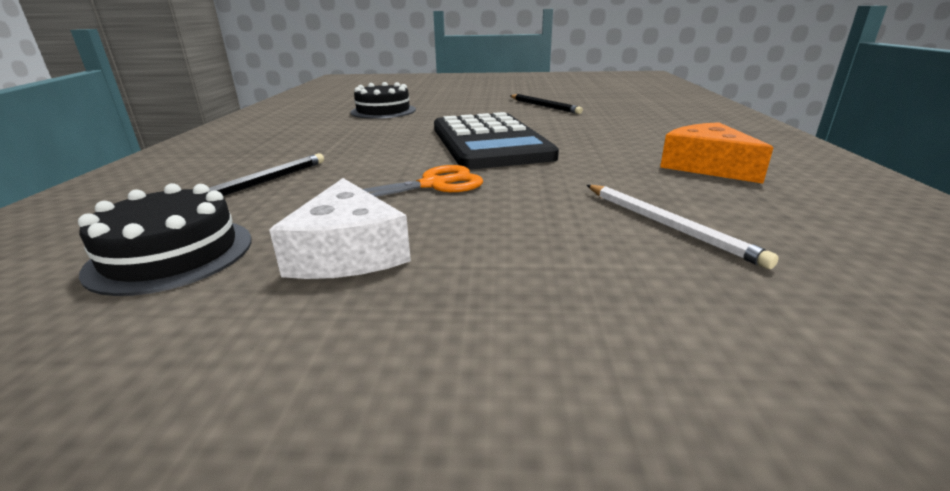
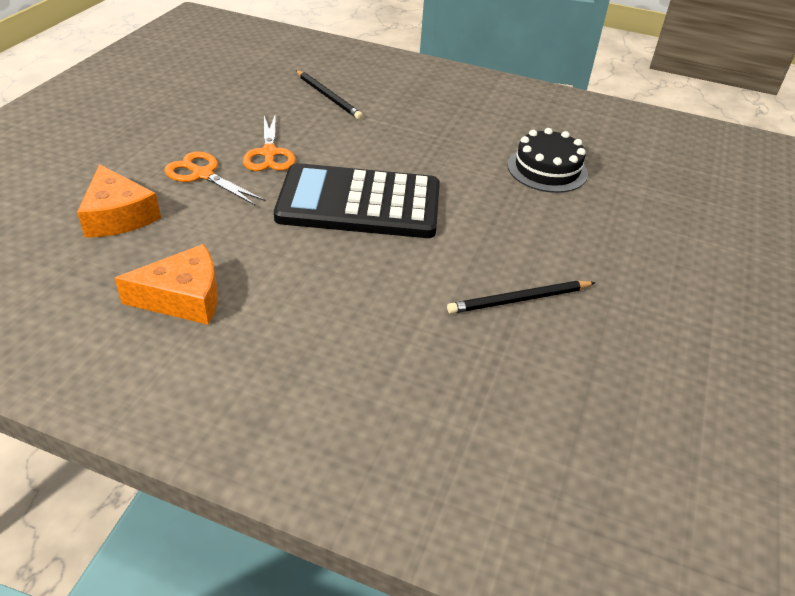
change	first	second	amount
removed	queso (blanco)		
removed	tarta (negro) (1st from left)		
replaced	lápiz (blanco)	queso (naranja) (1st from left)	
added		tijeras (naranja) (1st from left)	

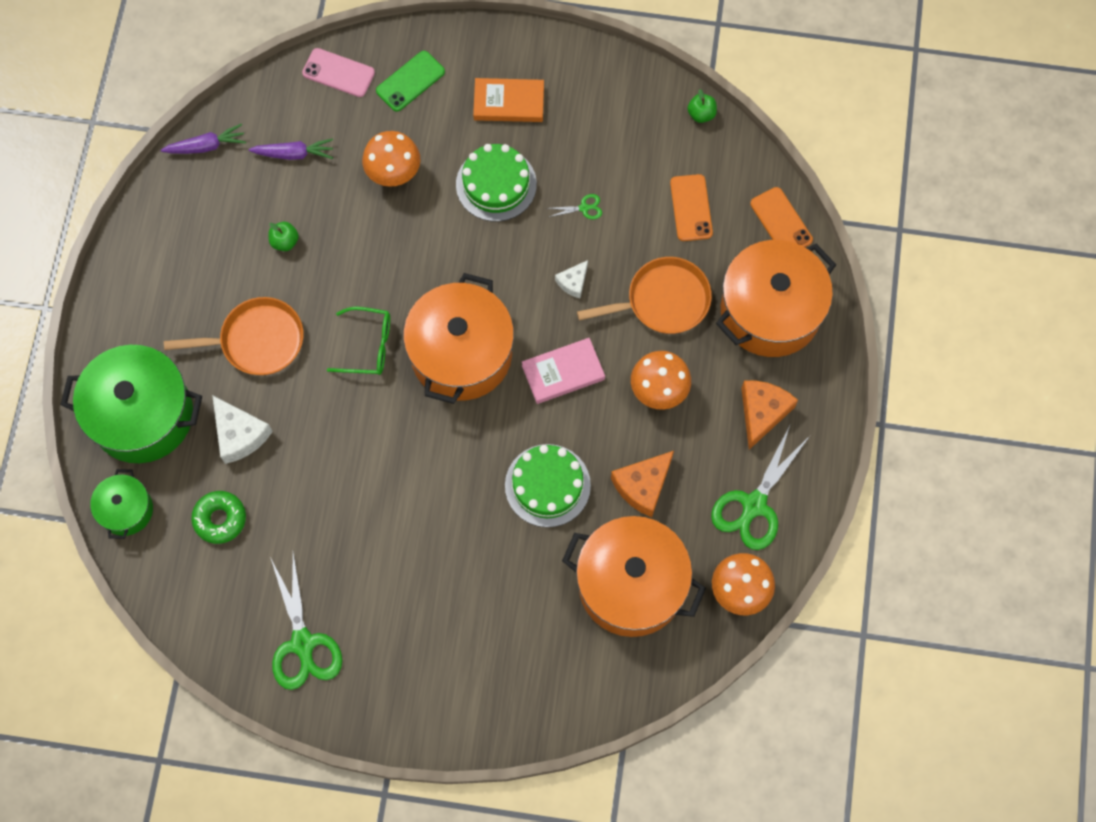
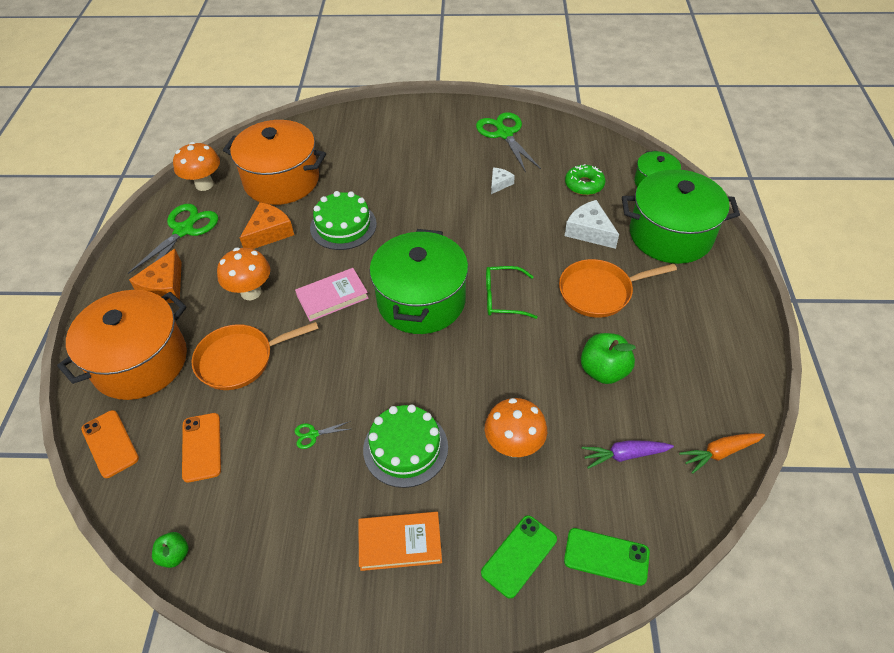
change	first	second	amount
recoloured	móvil (rosa)	móvil (verde) (2nd from left)	
recoloured	zanahoria (morado) (1st from left)	zanahoria (naranja)	
resized	manzana (verde) (1st from left in the first image)	manzana (verde) (2nd from left)	x1.77
moved	queso (blanco) (2nd from left in the first image)	queso (blanco) (1st from left)	
recoloured	olla (naranja) (1st from left)	olla (verde) (1st from left)	

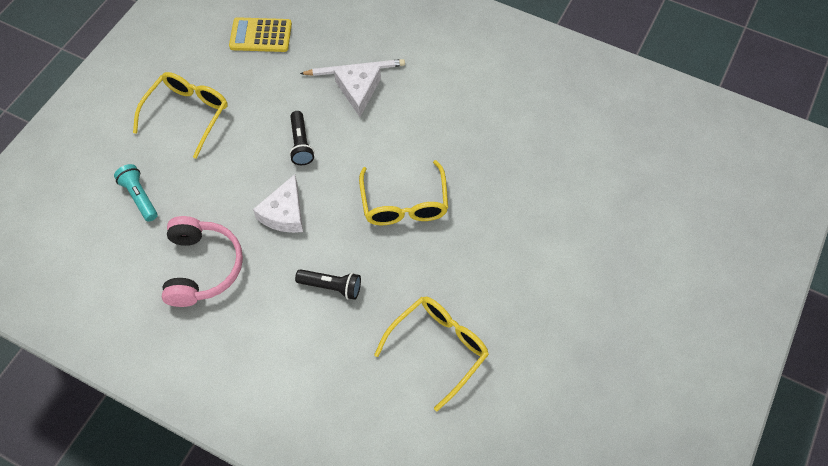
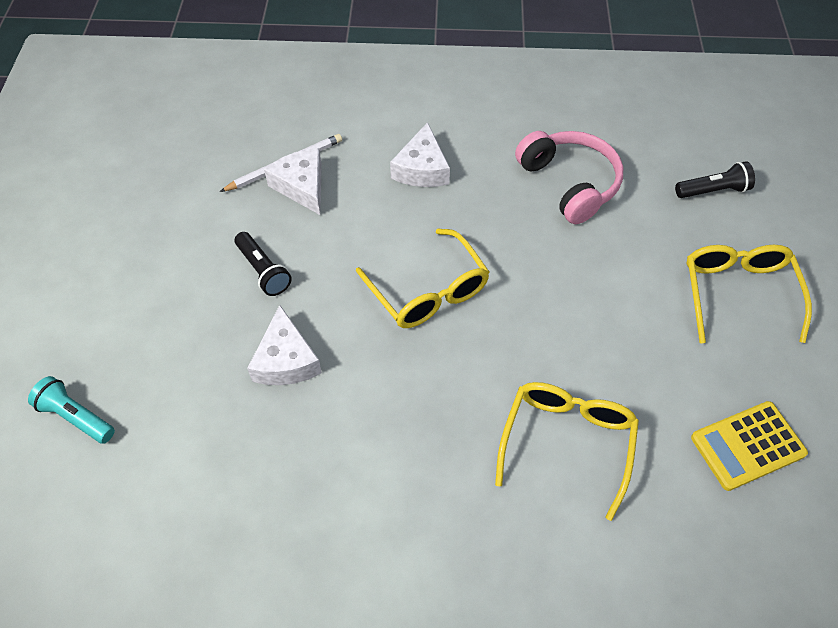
change	first	second	amount
moved	calculadora (amarillo)		
moved	gafas (amarillo) (1st from left in the first image)	gafas (amarillo) (3rd from left)	
moved	auriculares (rosa)		
moved	lámpara de mano (negro) (2nd from left)		
added		queso (blanco) (3rd from left)	

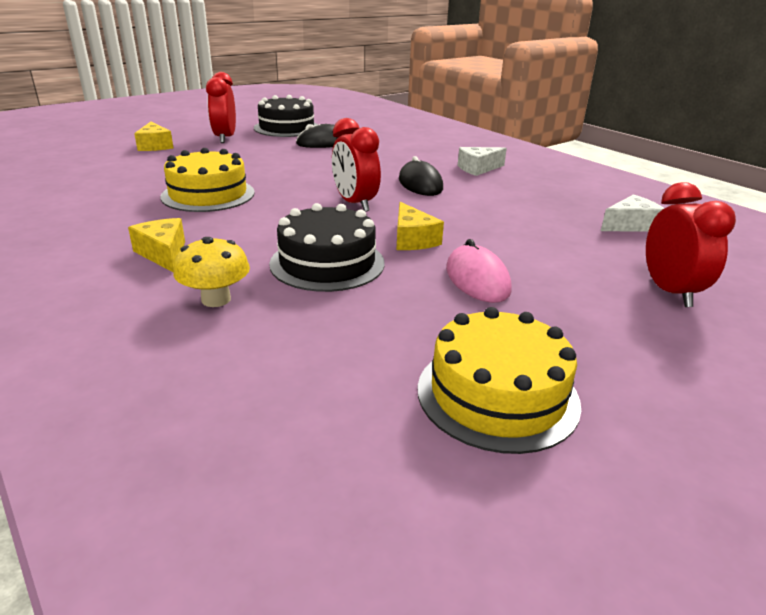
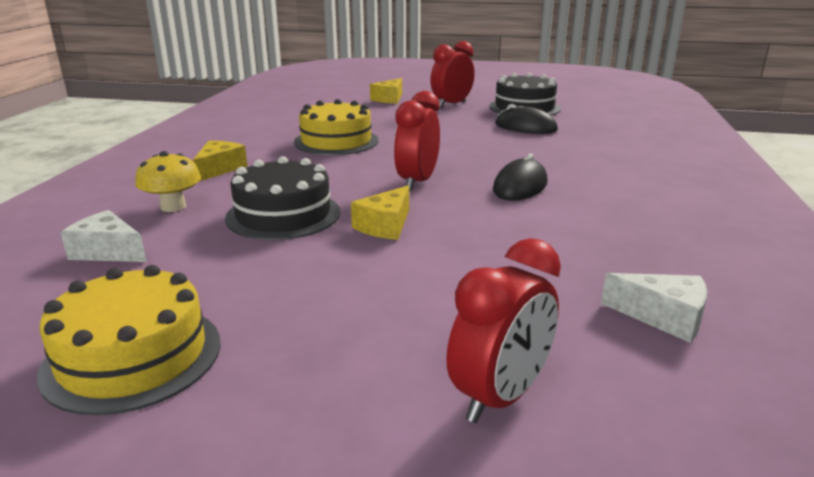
change	first	second	amount
moved	queso (blanco) (1st from left)		
removed	ratón (rosa)		

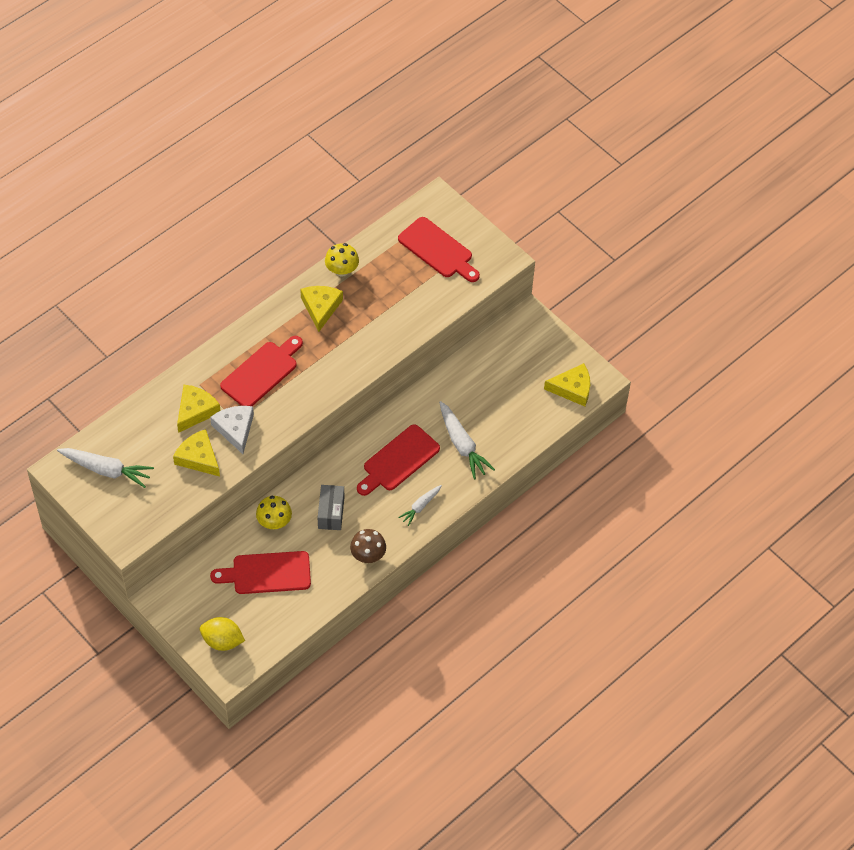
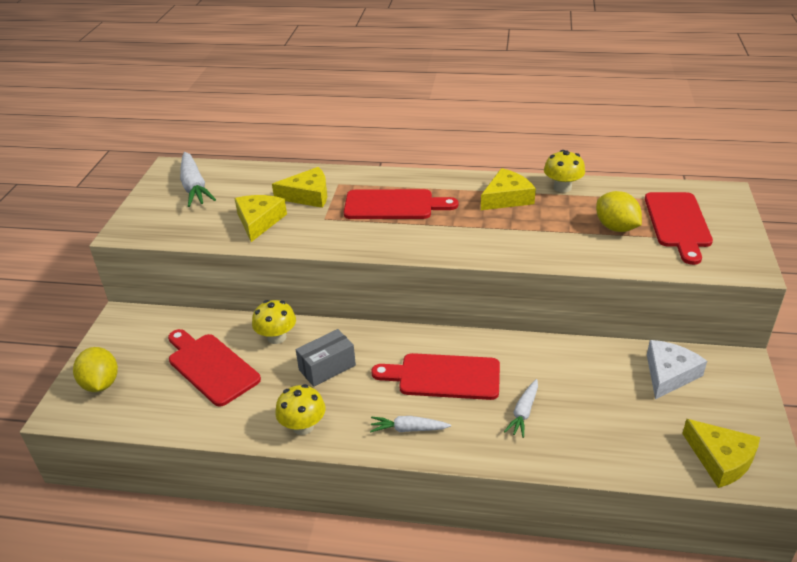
change	first	second	amount
resized	zanahoria (blanco) (3rd from left)		x0.59
moved	queso (blanco)		
recoloured	seta (marrón)	seta (amarillo) (2nd from left)	
added		limón (amarillo) (2nd from left)	

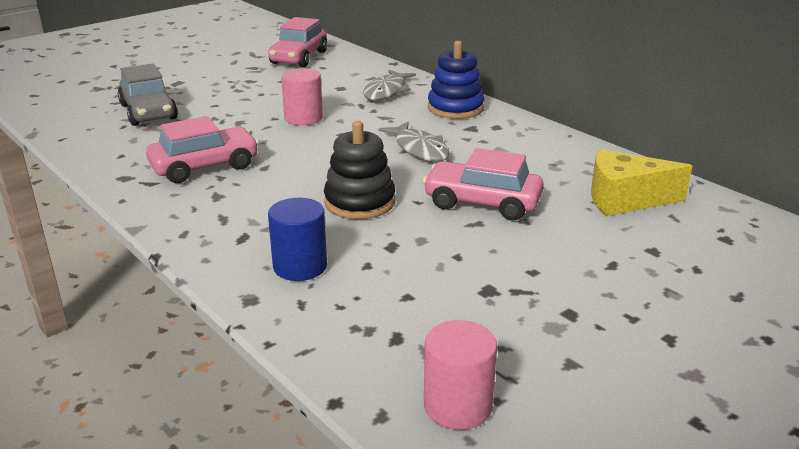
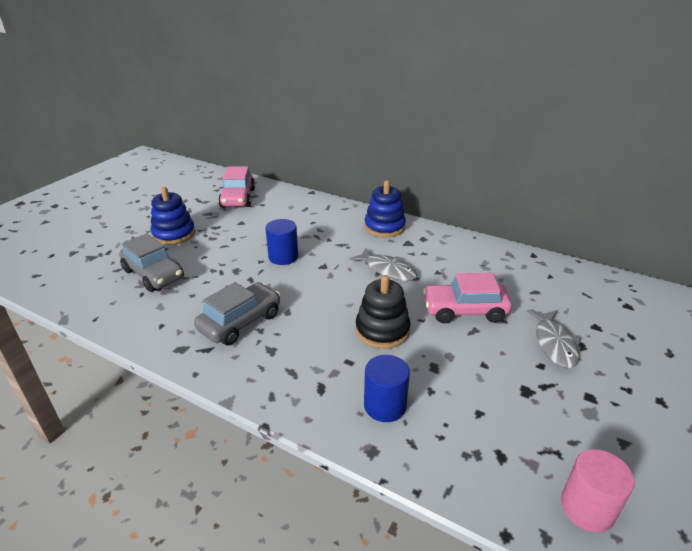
change	first	second	amount
recoloured	cilindro (rosa) (1st from left)	cilindro (azul) (1st from left)	
moved	pez (gris) (1st from left in the first image)	pez (gris) (2nd from left)	
recoloured	coche (rosa) (1st from left)	coche (gris) (2nd from left)	
removed	queso (amarillo)		
added		juguete apilable (azul) (1st from left)	

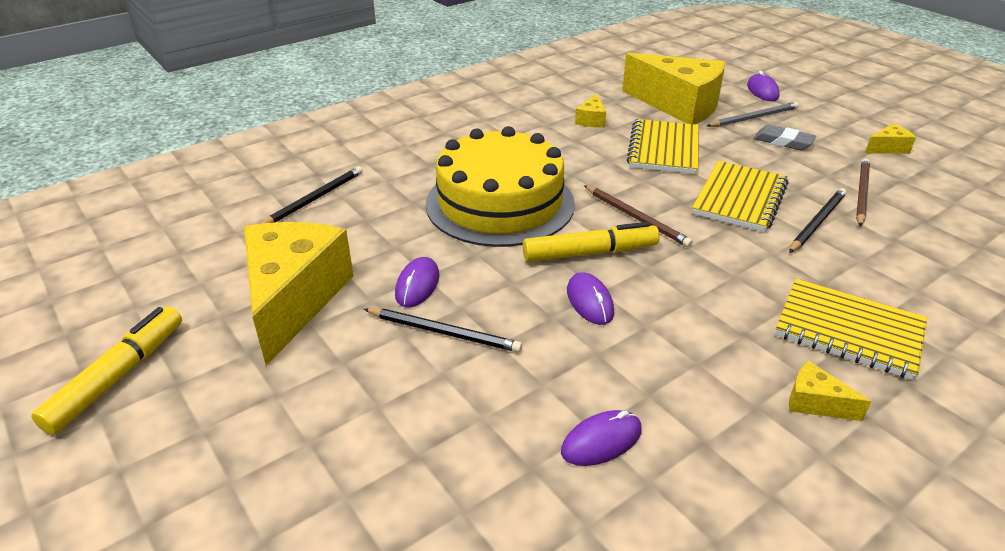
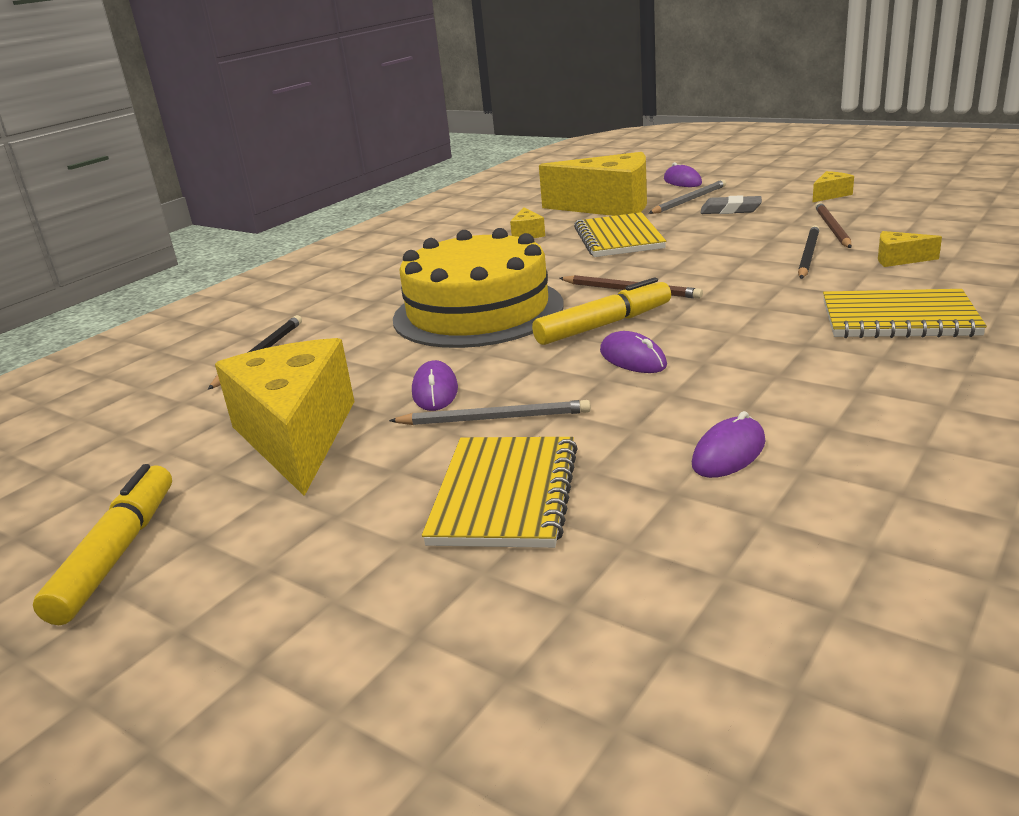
change	first	second	amount
moved	cuaderno (amarillo) (2nd from left in the first image)	cuaderno (amarillo) (1st from left)	
recoloured	lápiz (negro) (2nd from left)	lápiz (gris) (1st from left)	
moved	queso (amarillo) (4th from left in the first image)	queso (amarillo) (5th from left)	

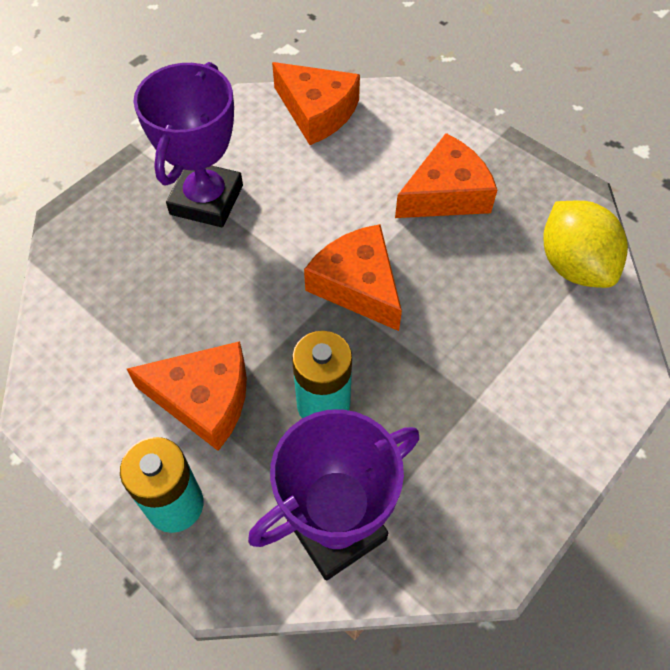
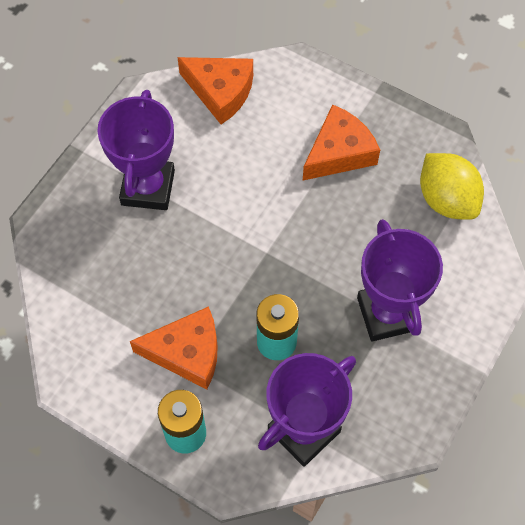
change	first	second	amount
removed	queso (naranja) (3rd from left)		
added		trofeo (morado) (3rd from left)	

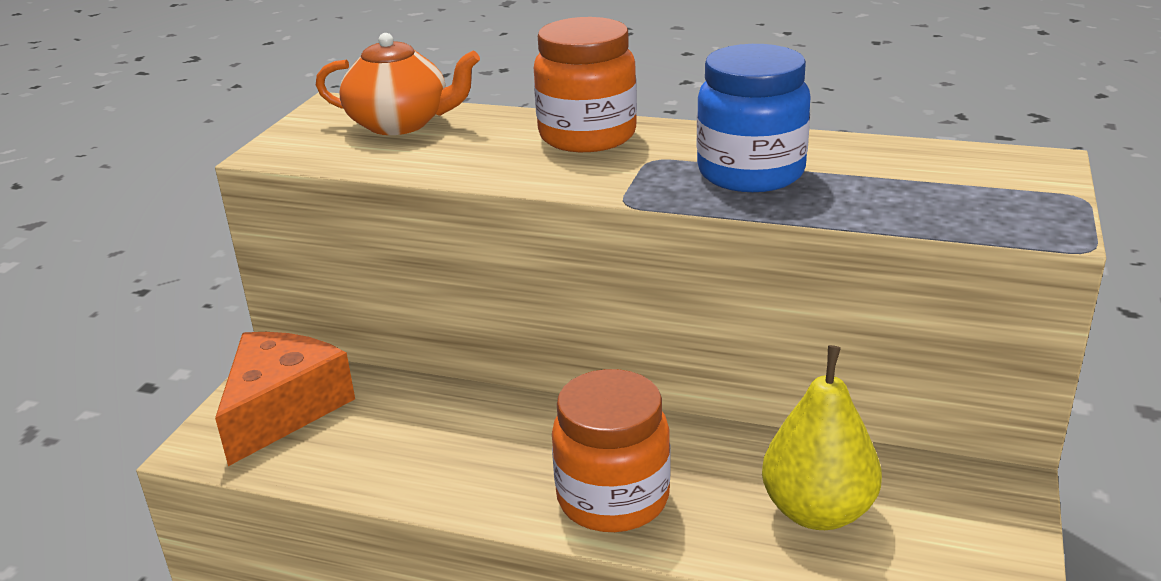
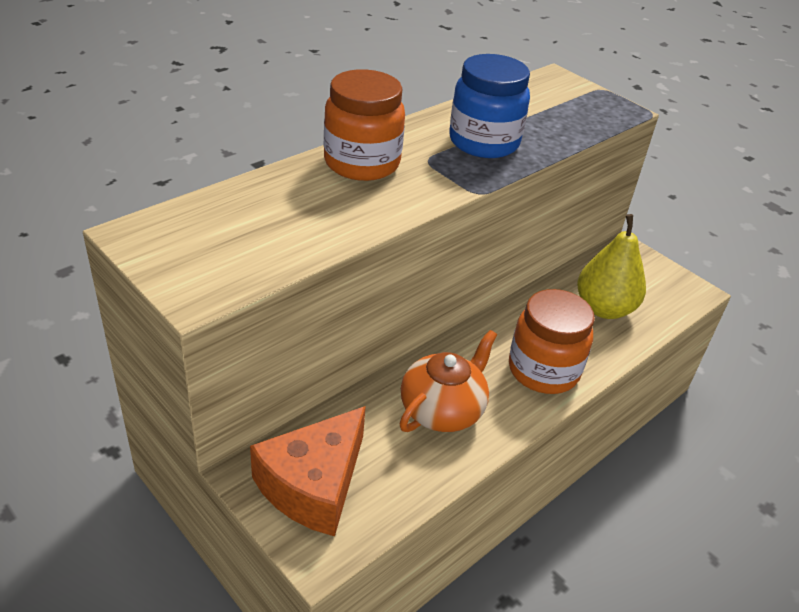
change	first	second	amount
moved	tetera (naranja)		
turned	queso (naranja)		105 degrees counterclockwise

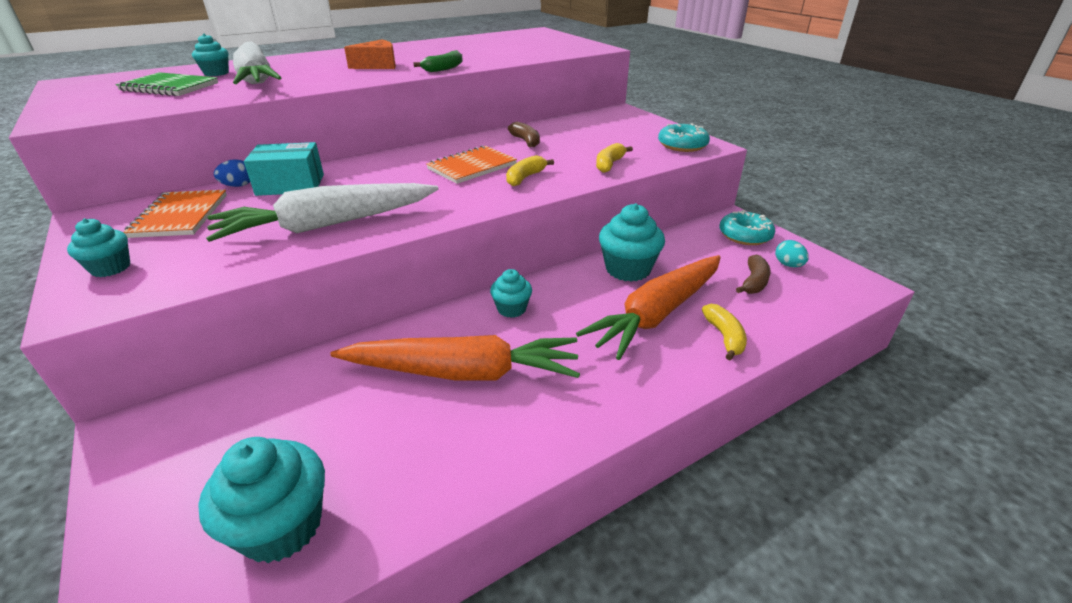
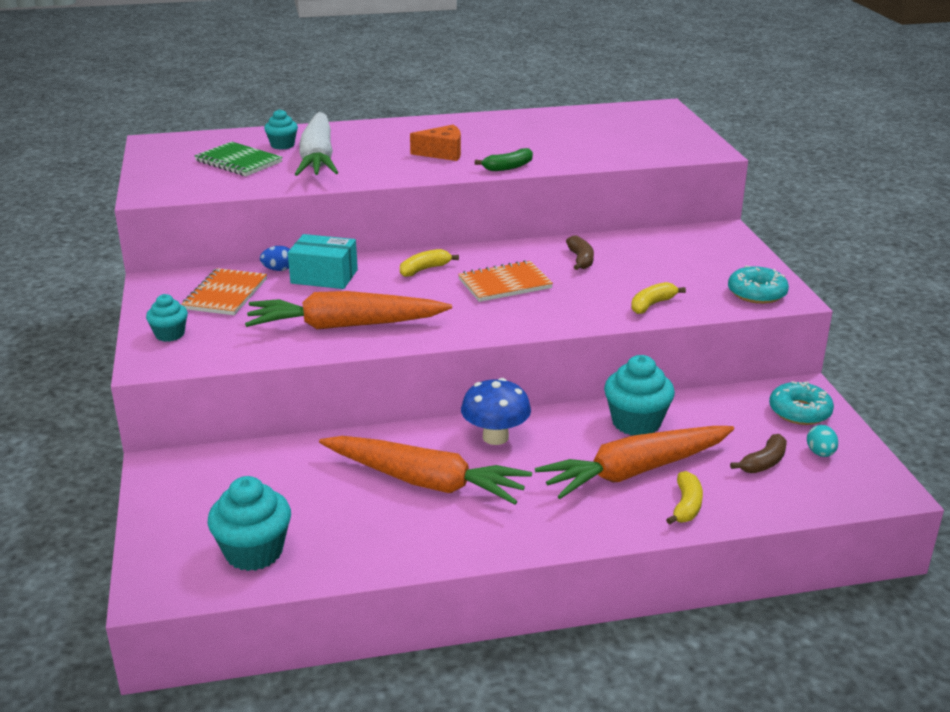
change	first	second	amount
moved	plátano (amarillo) (1st from left)		
recoloured	zanahoria (blanco) (2nd from left)	zanahoria (naranja) (1st from left)	
replaced	magdalena (turquesa) (4th from left)	seta (azul)	

